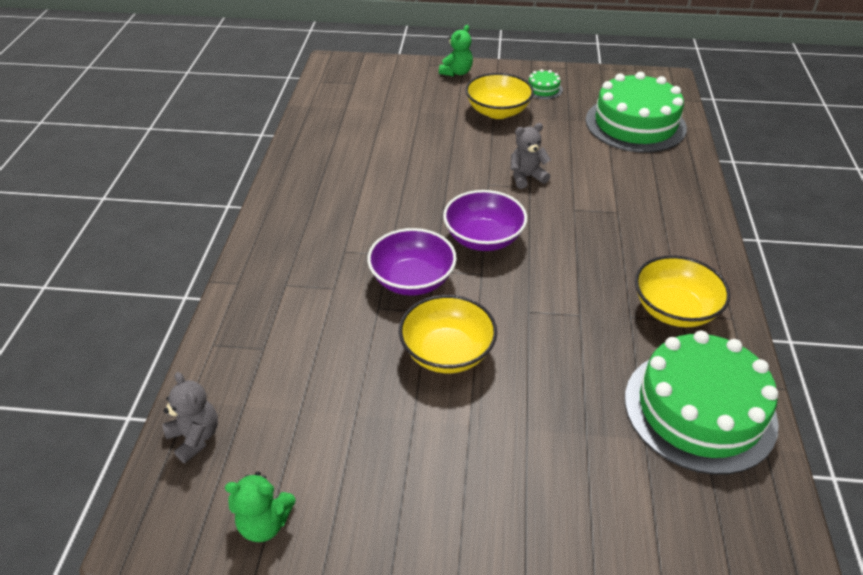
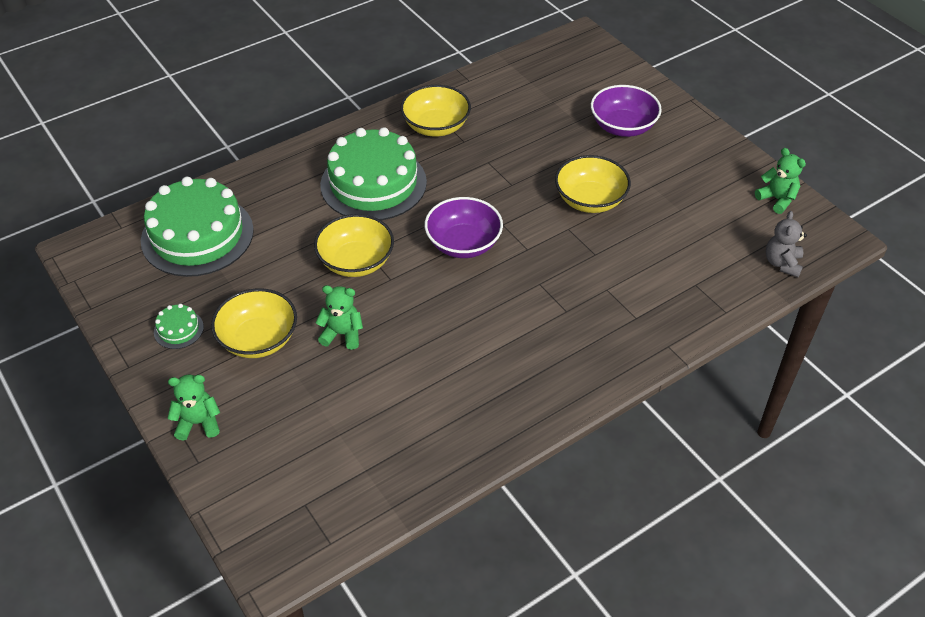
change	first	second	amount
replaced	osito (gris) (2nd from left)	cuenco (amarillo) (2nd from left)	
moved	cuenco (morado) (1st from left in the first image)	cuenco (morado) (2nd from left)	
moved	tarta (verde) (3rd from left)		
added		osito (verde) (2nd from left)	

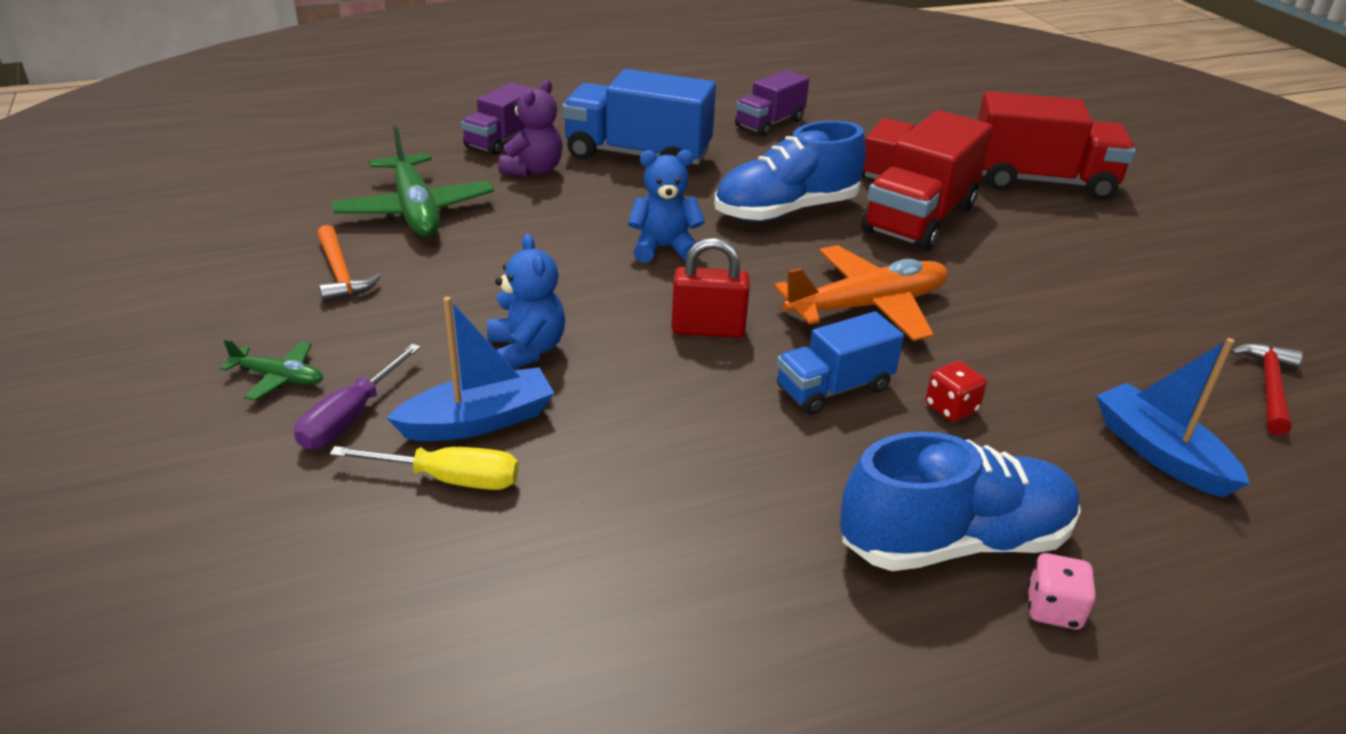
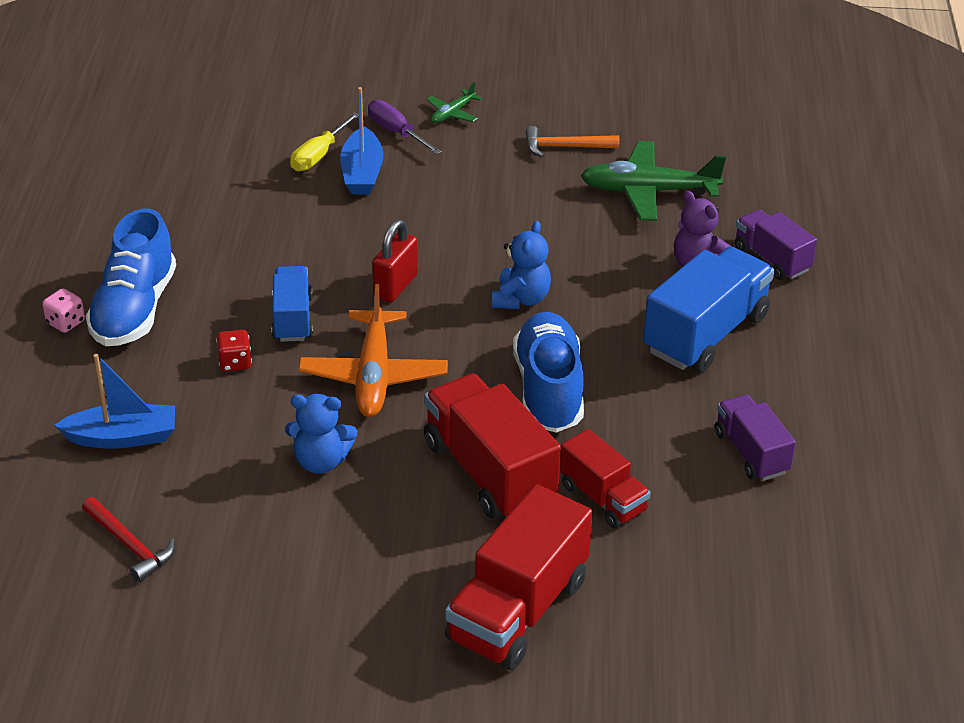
change	first	second	amount
moved	osito (azul) (1st from left)		

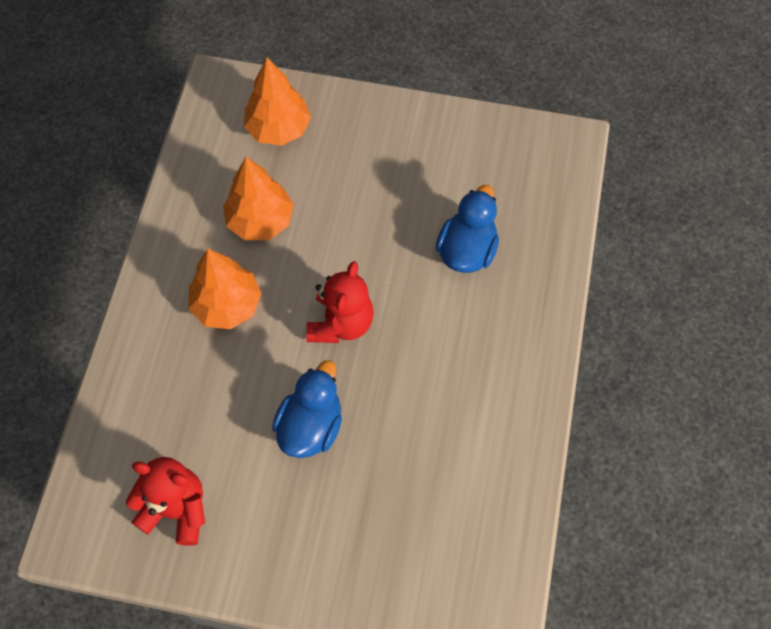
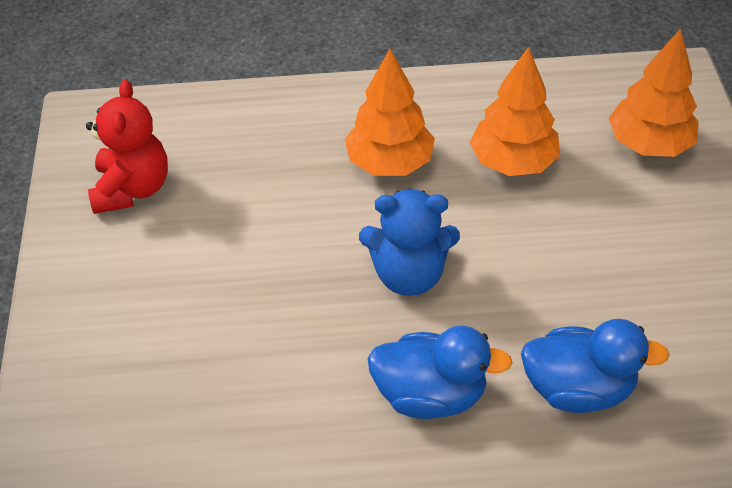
change	first	second	amount
recoloured	osito (rojo) (2nd from left)	osito (azul)	
moved	pato (azul) (1st from left)		

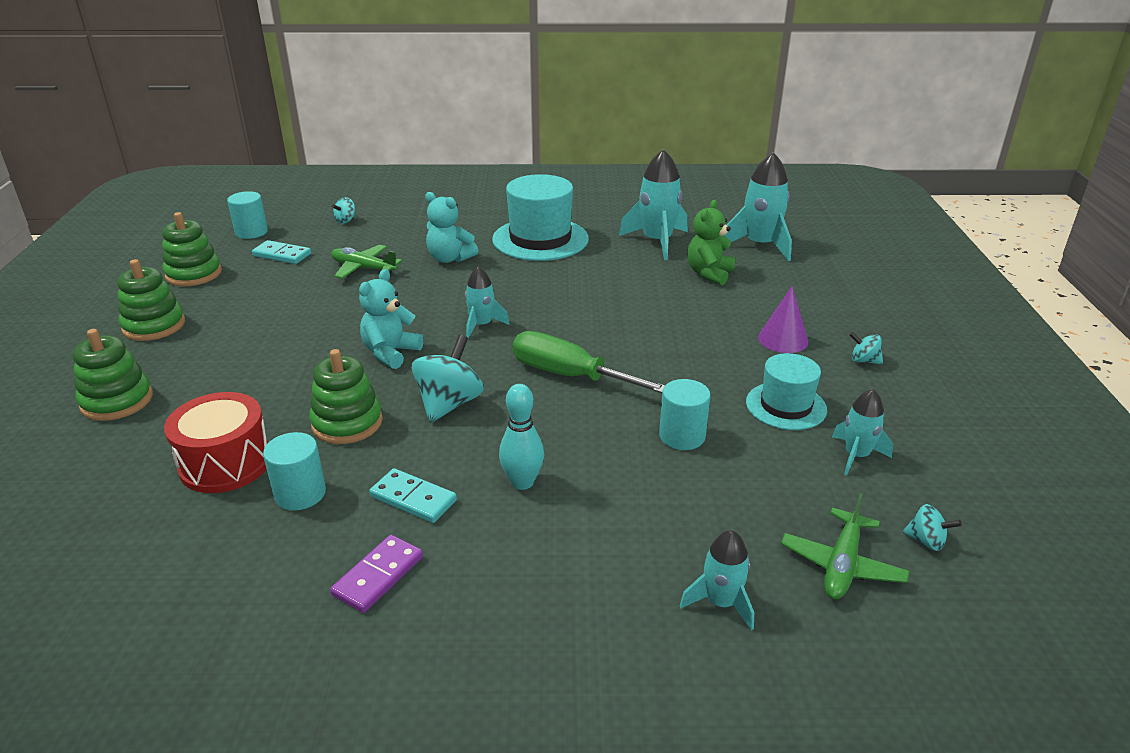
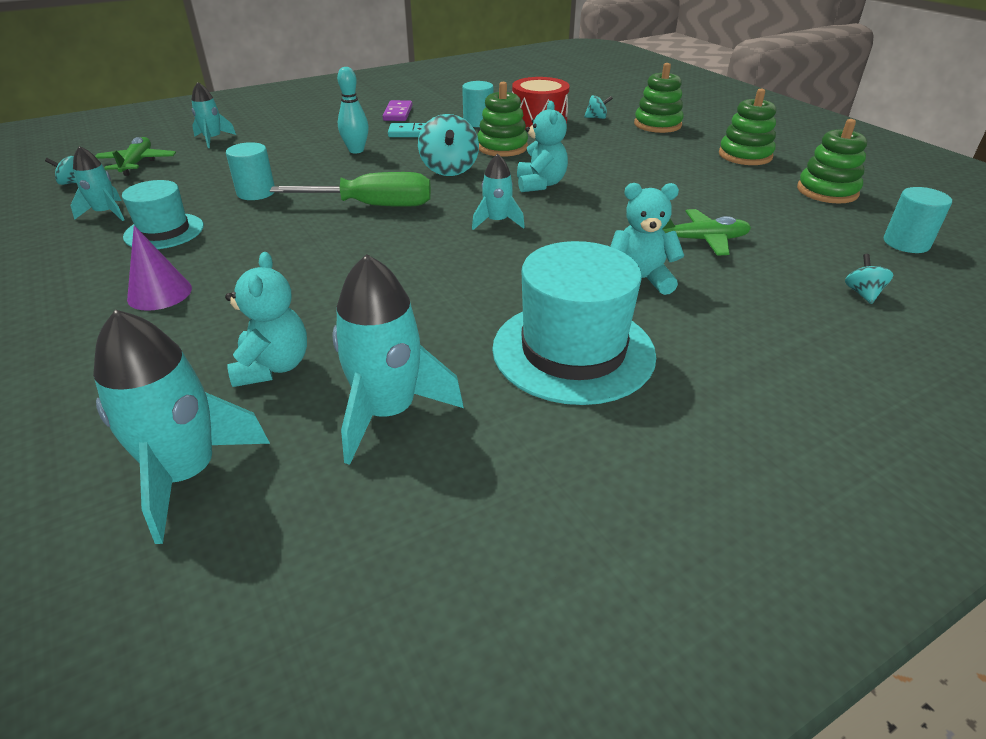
change	first	second	amount
recoloured	osito (verde)	osito (turquesa) (1st from left)	
removed	ficha de dominó (turquesa) (1st from left)		
moved	peonza (turquesa) (3rd from left)		

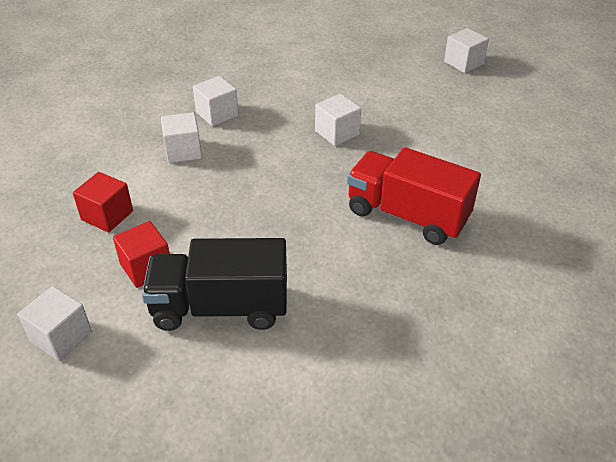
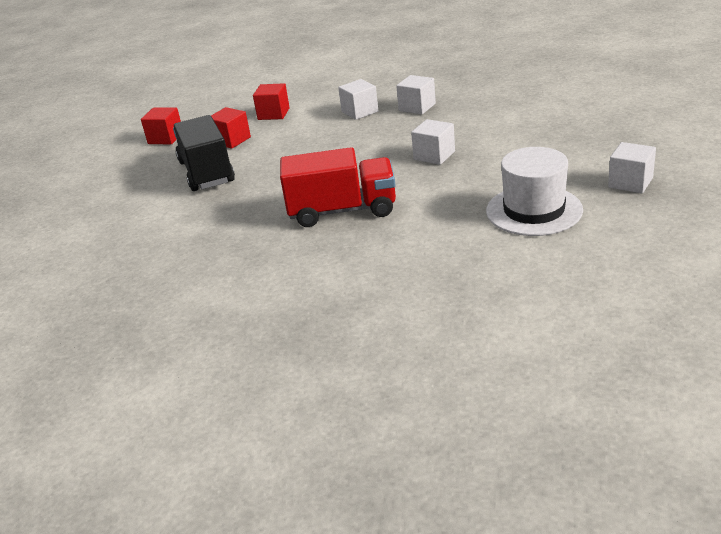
change	first	second	amount
turned	camión (rojo)		75 degrees clockwise
recoloured	cubo (blanco) (1st from left)	cubo (rojo) (1st from left)	
added		sombrero (blanco)	

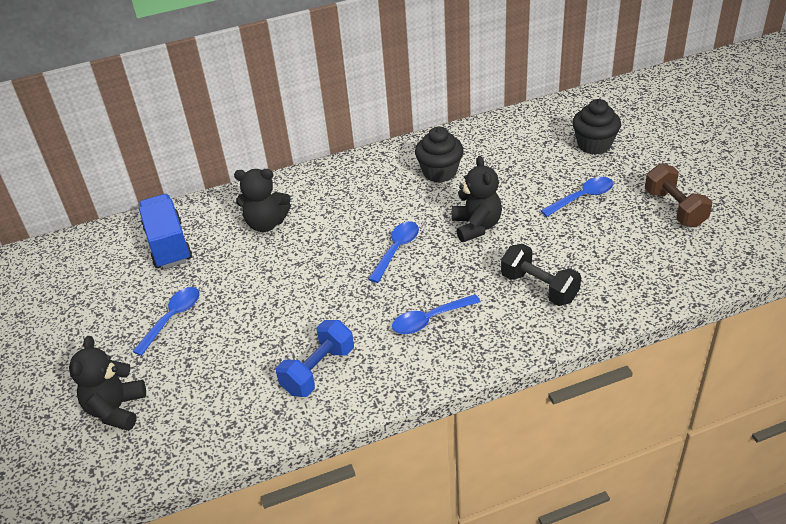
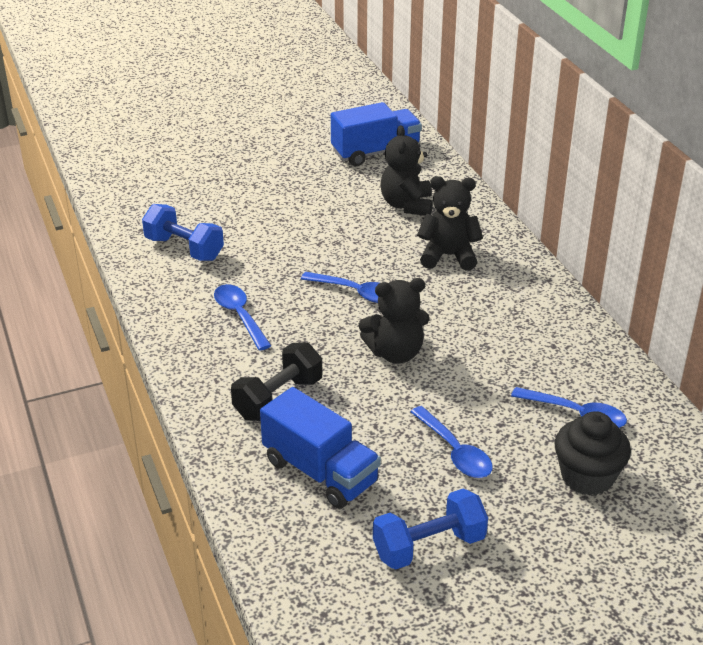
change	first	second	amount
removed	magdalena (negro) (1st from left)		
recoloured	mancuerna (marrón)	mancuerna (azul) (2nd from left)	
moved	cuchara (azul) (1st from left in the first image)	cuchara (azul) (4th from left)	
moved	osito (negro) (1st from left in the first image)	osito (negro) (3rd from left)	
added		camión (azul) (1st from left)	

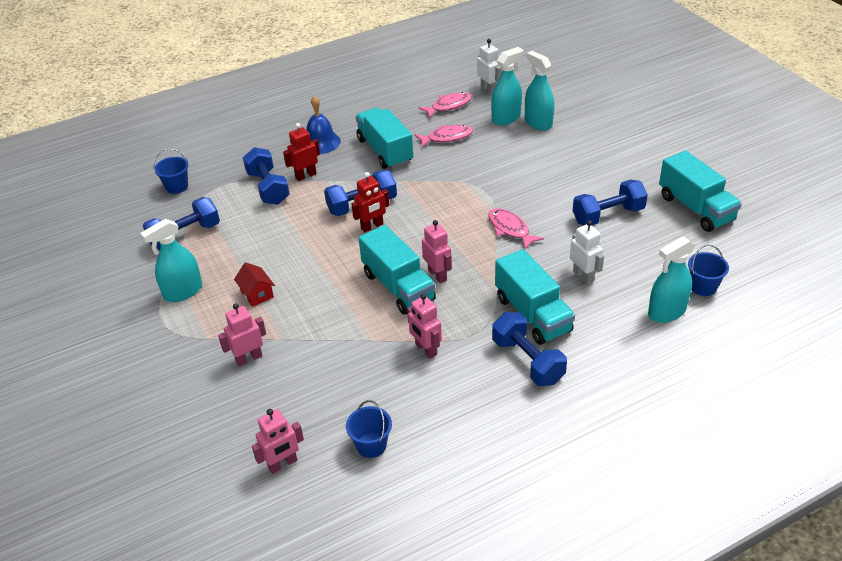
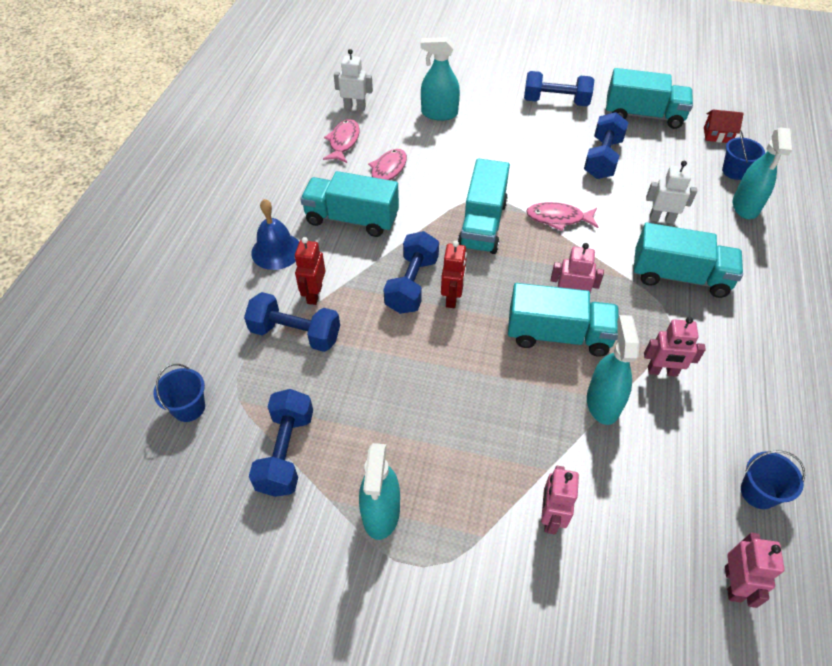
change	first	second	amount
moved	pulverizador (turquesa) (2nd from left in the first image)	pulverizador (turquesa) (3rd from left)	
moved	casa (rojo)		
moved	mancuerna (azul) (4th from left)		
added		camión (turquesa) (2nd from left)	

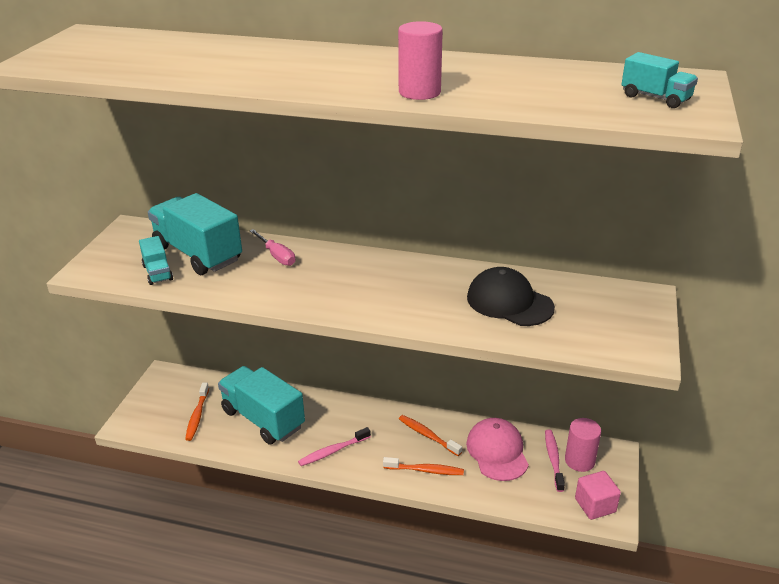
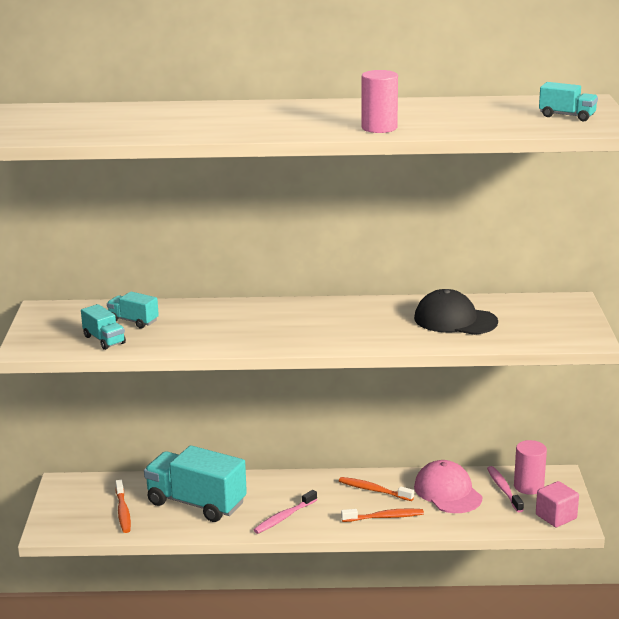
change	first	second	amount
resized	camión (turquesa) (2nd from left)		x0.48
removed	destornillador (rosa)		

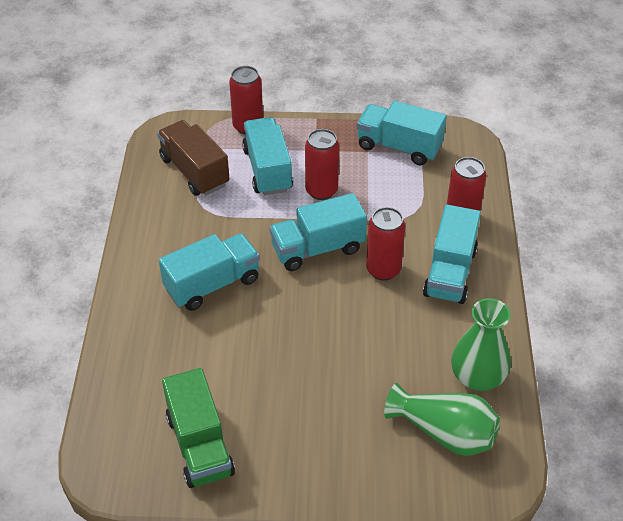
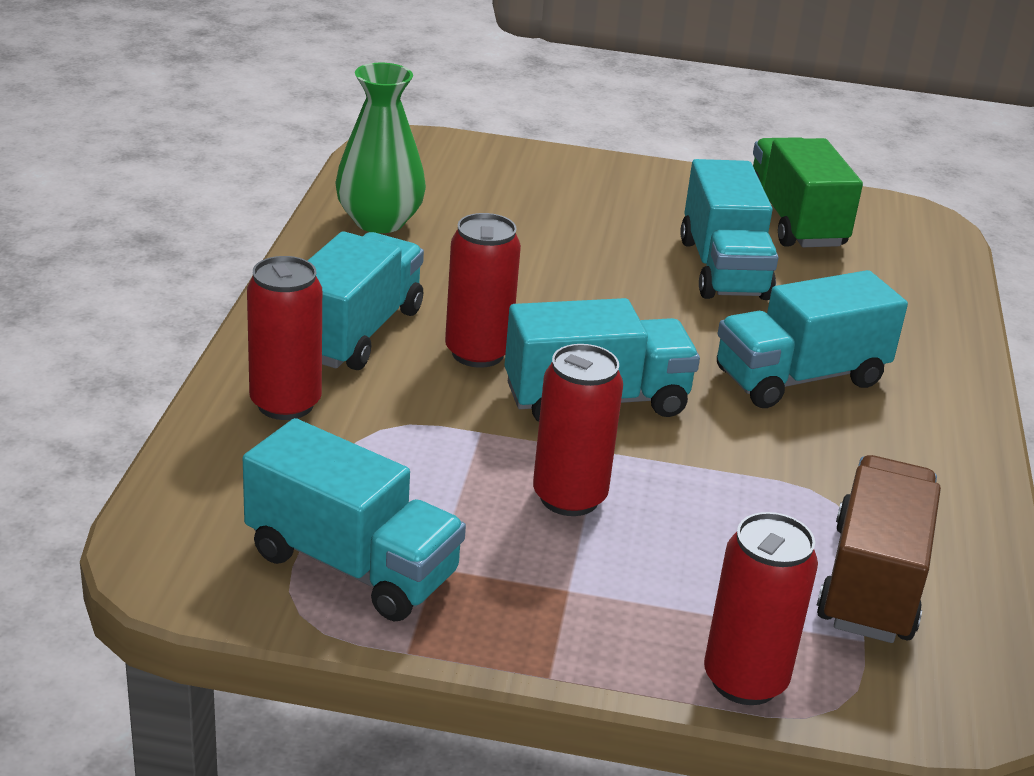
change	first	second	amount
moved	camión (turquesa) (2nd from left in the first image)	camión (turquesa) (4th from left)	
turned	camión (marrón)		135 degrees counterclockwise
removed	florero (verde) (1st from left)		

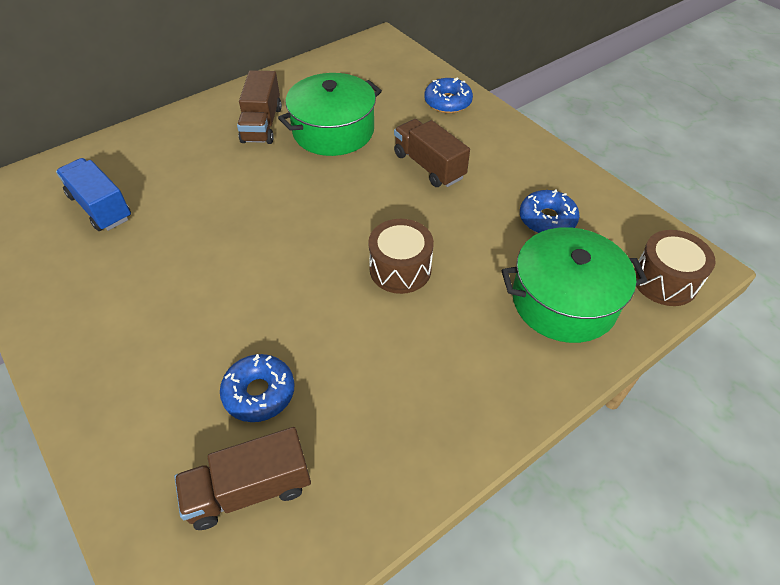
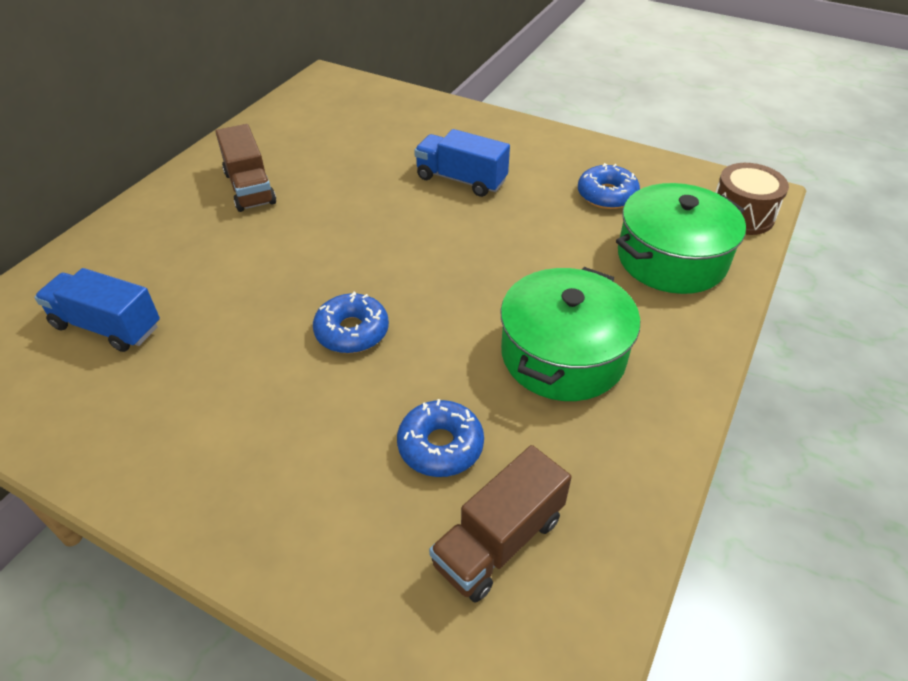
change	first	second	amount
moved	olla (verde) (1st from left)		
moved	rosquilla (azul) (2nd from left in the first image)	rosquilla (azul) (1st from left)	
recoloured	camión (marrón) (3rd from left)	camión (azul) (2nd from left)	
removed	tambor (marrón) (1st from left)		

